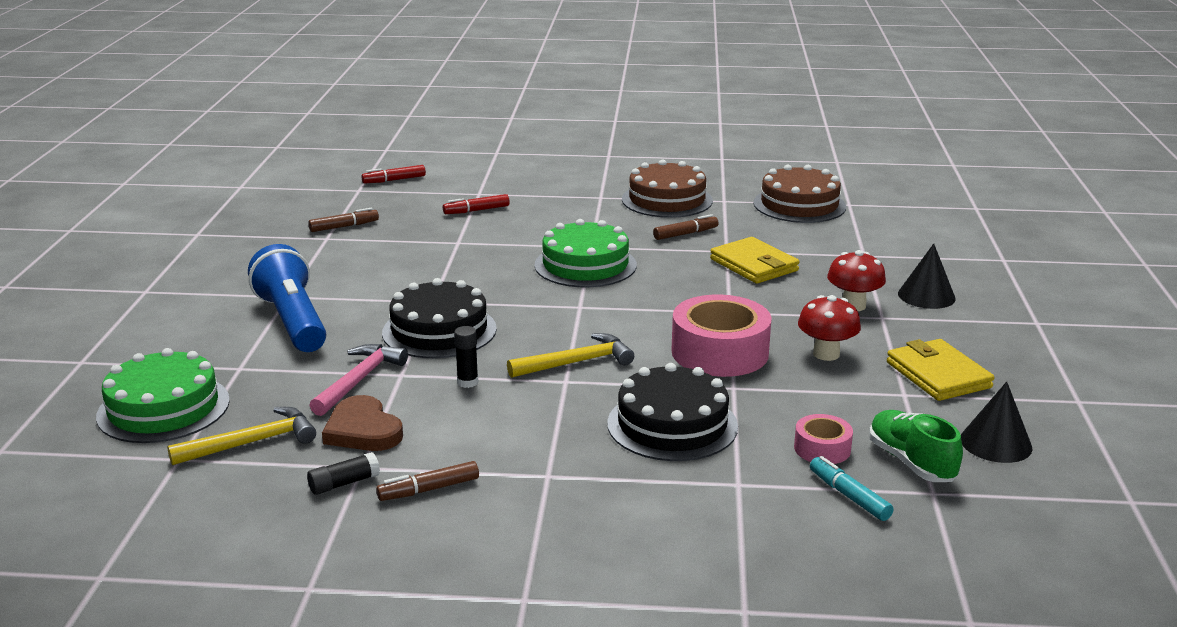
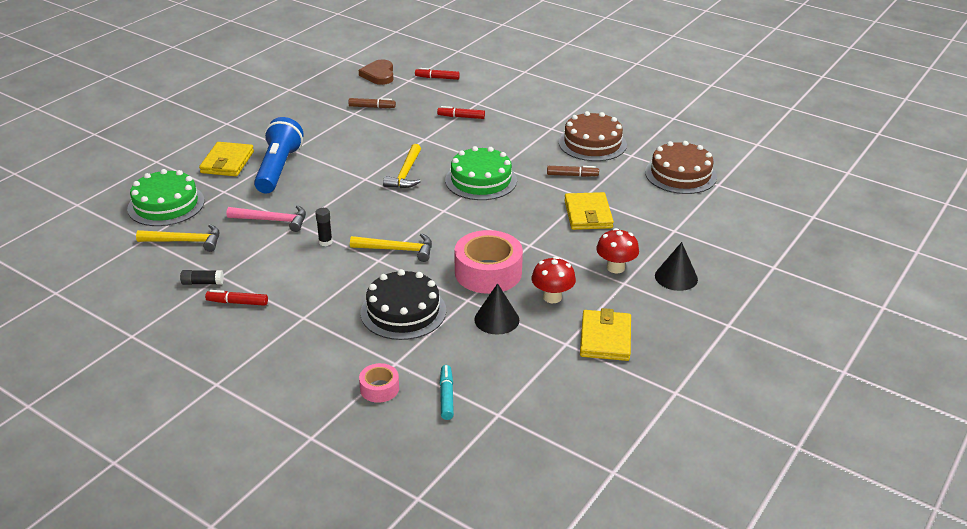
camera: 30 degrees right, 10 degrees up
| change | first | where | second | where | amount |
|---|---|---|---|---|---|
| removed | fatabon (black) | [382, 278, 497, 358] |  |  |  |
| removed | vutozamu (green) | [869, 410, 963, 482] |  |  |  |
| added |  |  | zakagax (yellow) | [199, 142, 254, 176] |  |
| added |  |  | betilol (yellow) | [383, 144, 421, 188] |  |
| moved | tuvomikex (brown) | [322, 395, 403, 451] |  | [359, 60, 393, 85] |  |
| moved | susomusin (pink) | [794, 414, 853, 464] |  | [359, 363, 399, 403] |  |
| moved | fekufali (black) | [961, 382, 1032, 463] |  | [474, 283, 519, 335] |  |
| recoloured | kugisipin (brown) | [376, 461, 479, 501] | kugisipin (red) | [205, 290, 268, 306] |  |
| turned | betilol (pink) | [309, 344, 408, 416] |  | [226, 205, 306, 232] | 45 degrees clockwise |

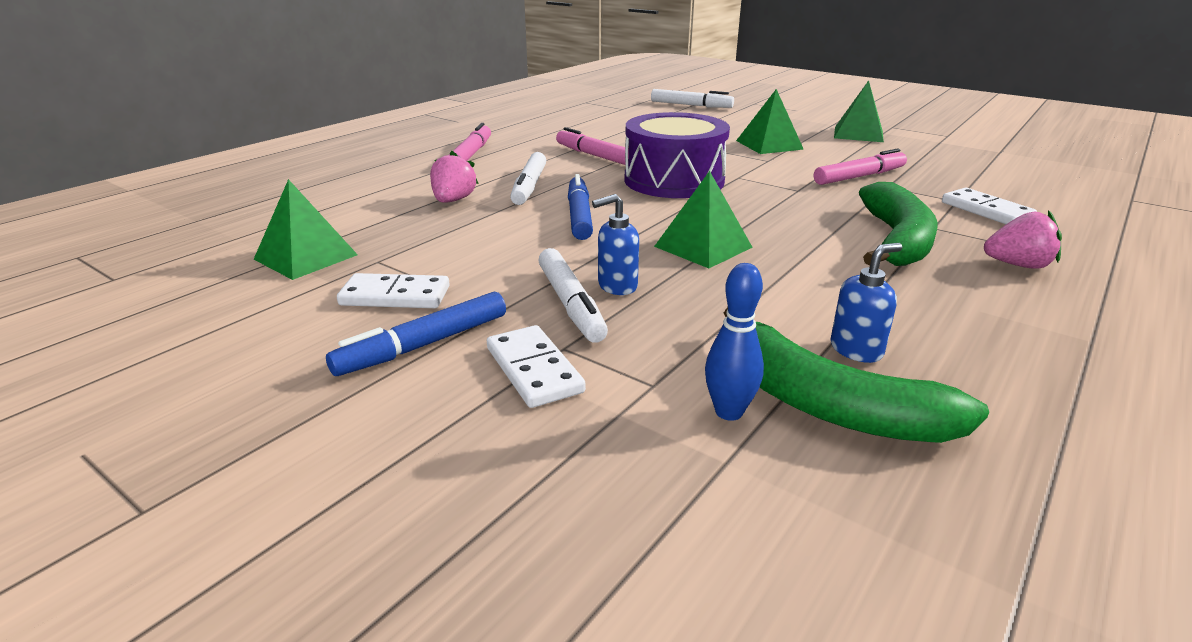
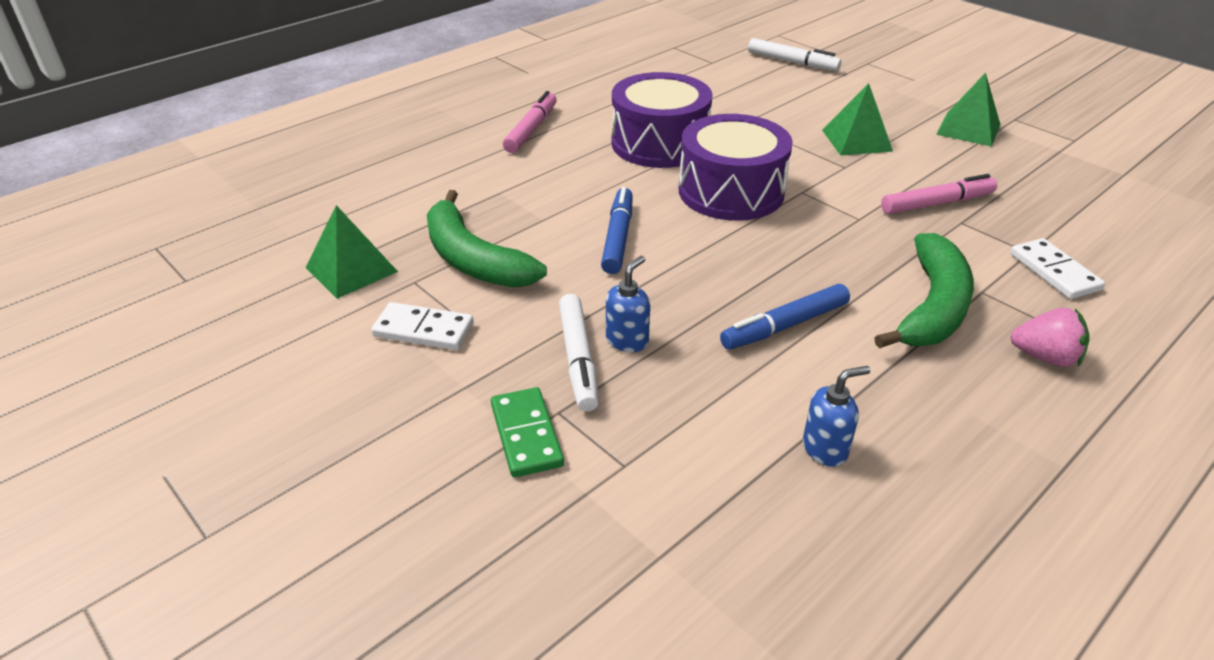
camera: 10 degrees right, 10 degrees up
| change | first | where | second | where | amount |
|---|---|---|---|---|---|
| removed | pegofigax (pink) | [430, 151, 479, 203] |  |  |  |
| removed | kugisipin (white) | [510, 152, 546, 205] |  |  |  |
| removed | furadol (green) | [654, 171, 753, 268] |  |  |  |
| removed | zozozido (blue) | [705, 263, 764, 421] |  |  |  |
| moved | kugisipin (blue) | [326, 292, 506, 376] |  | [720, 284, 850, 350] |  |
| moved | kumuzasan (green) | [724, 307, 989, 443] |  | [427, 190, 547, 288] |  |
| replaced | kugisipin (pink) | [556, 127, 629, 165] | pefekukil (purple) | [612, 72, 713, 168] |  |
| recoloured | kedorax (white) | [487, 325, 586, 408] | kedorax (green) | [491, 387, 564, 478] |  |
| turned | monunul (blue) | [592, 194, 639, 295] |  | [606, 256, 650, 352] | 135 degrees clockwise |

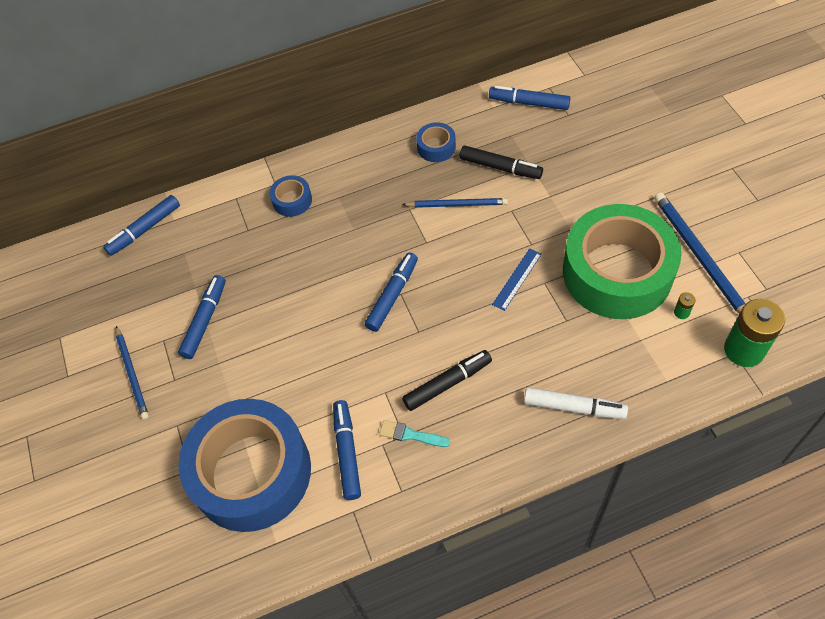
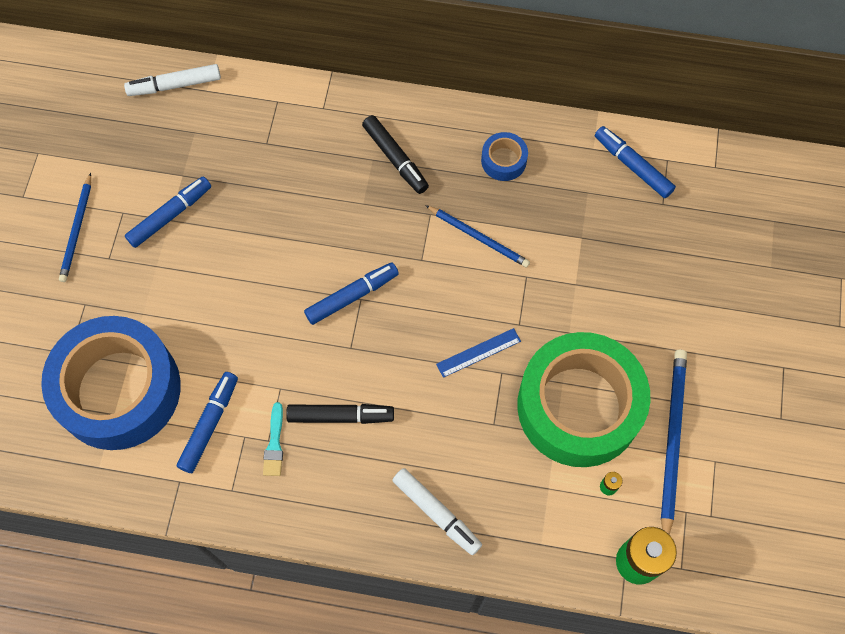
camera: 25 degrees right, 10 degrees up
| change | first | where | second | where | amount |
|---|---|---|---|---|---|
| removed | susomusin (blue) | [270, 175, 312, 217] |  |  |  |
| moved | kugisipin (black) | [460, 145, 543, 179] |  | [362, 115, 429, 194] |  |
| recoloured | kugisipin (blue) | [103, 195, 180, 256] | kugisipin (white) | [124, 64, 221, 96] |  |
| turned | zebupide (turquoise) | [379, 420, 450, 447] |  | [263, 402, 283, 476] | 135 degrees counterclockwise |

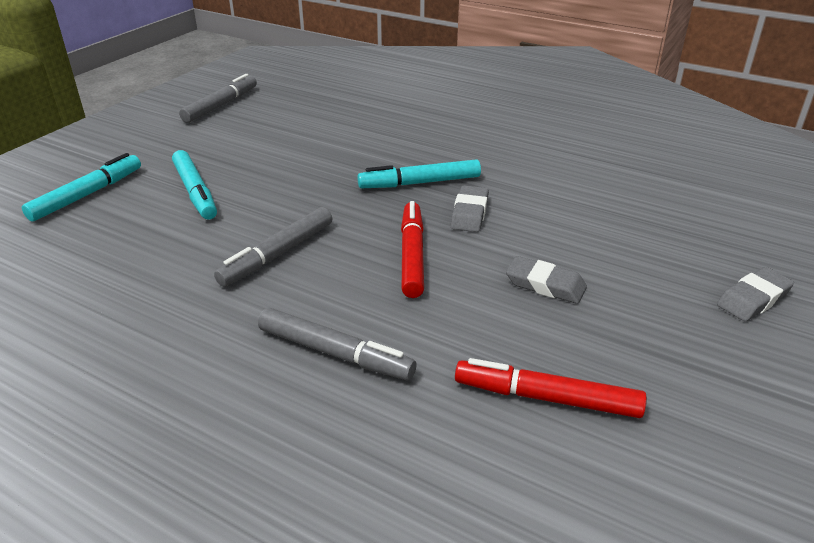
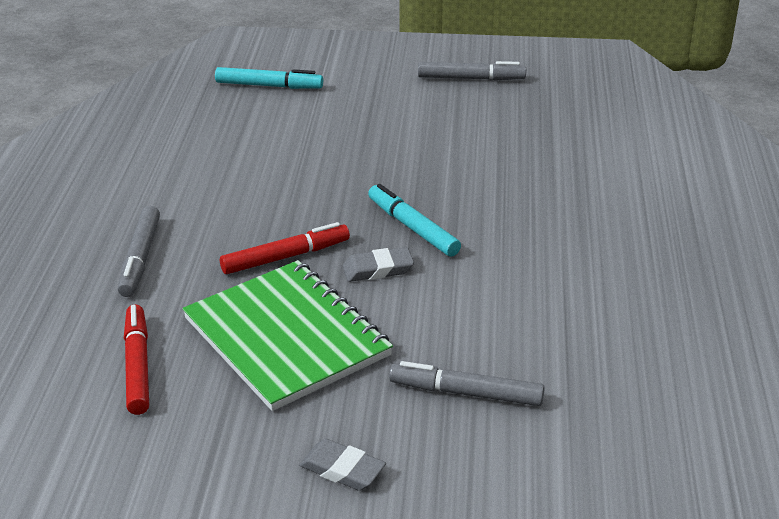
camera: 65 degrees right, 0 degrees up
| change | first | where | second | where | amount |
|---|---|---|---|---|---|
| removed | kugisipin (turquoise) | [172, 150, 217, 219] |  |  |  |
| moved | kugisipin (grey) | [214, 207, 332, 287] |  | [389, 361, 545, 406] |  |
| replaced | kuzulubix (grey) | [506, 256, 587, 304] | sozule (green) | [182, 260, 393, 411] |  |

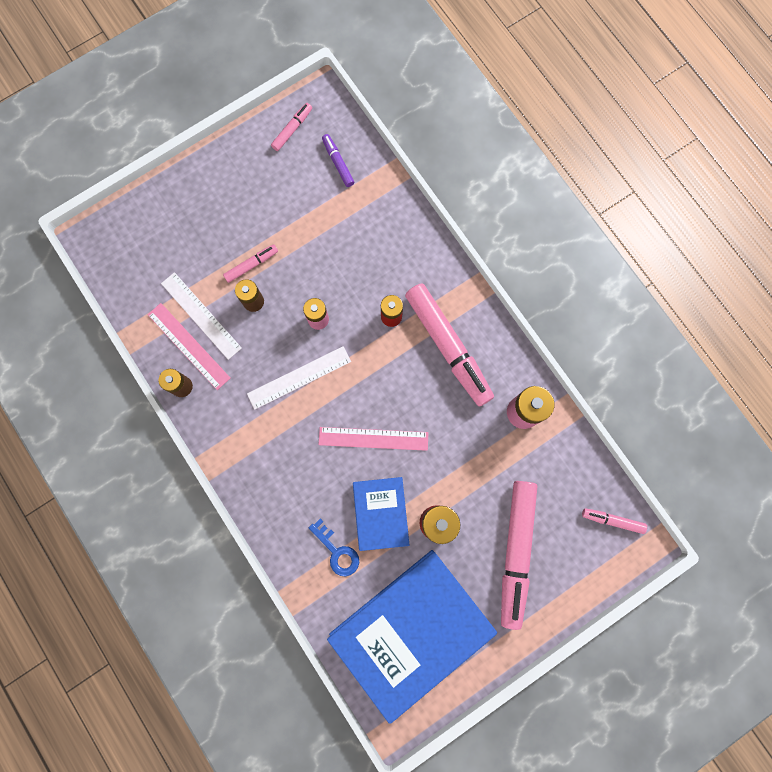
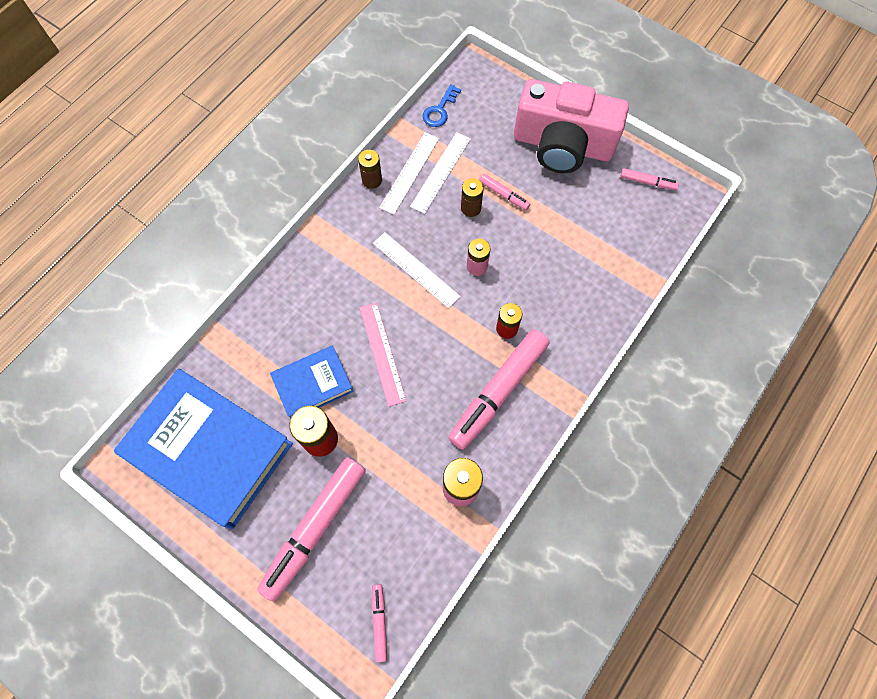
camera: 70 degrees right, 10 degrees down
| change | first | where | second | where | amount |
|---|---|---|---|---|---|
| removed | kugisipin (purple) | [322, 134, 355, 187] |  |  |  |
| added |  |  | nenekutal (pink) | [514, 79, 629, 173] |  |
| moved | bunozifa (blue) | [309, 518, 359, 576] |  | [423, 84, 461, 127] |  |
| recoloured | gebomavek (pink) | [147, 303, 230, 390] | gebomavek (white) | [379, 132, 439, 215] |  |
| turned | kugisipin (pink) | [501, 481, 538, 630] |  | [257, 457, 366, 602] | 45 degrees counterclockwise |

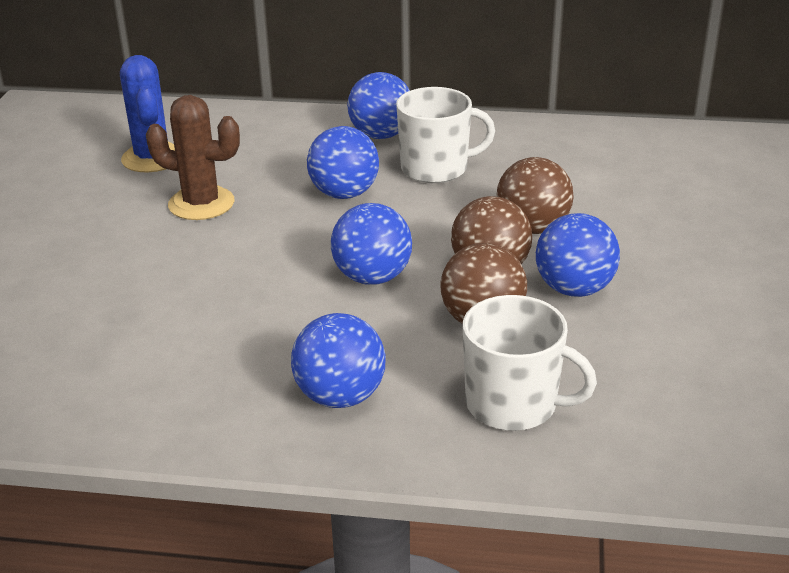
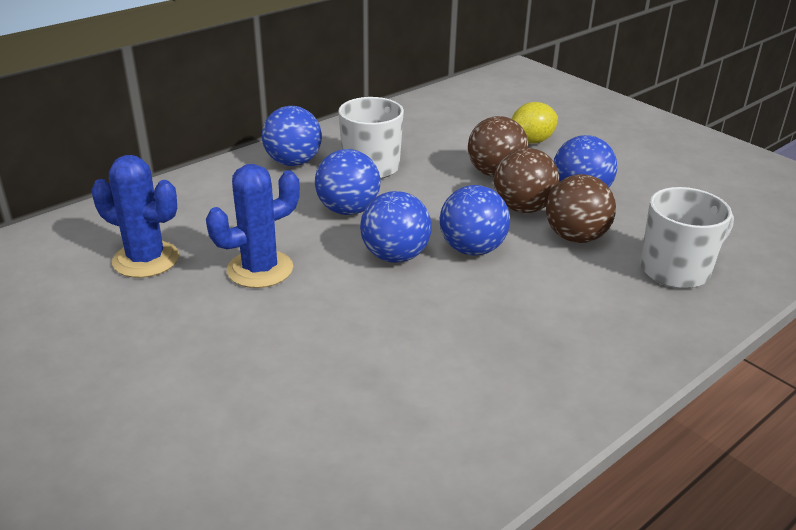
camera: 50 degrees left, 0 degrees up
| change | first | where | second | where | amount |
|---|---|---|---|---|---|
| added |  |  | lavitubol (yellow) | [512, 102, 558, 144] |  |
| moved | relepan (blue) | [291, 313, 386, 408] |  | [360, 191, 431, 263] |  |
| recoloured | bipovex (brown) | [146, 95, 240, 220] | bipovex (blue) | [206, 164, 300, 288] |  |

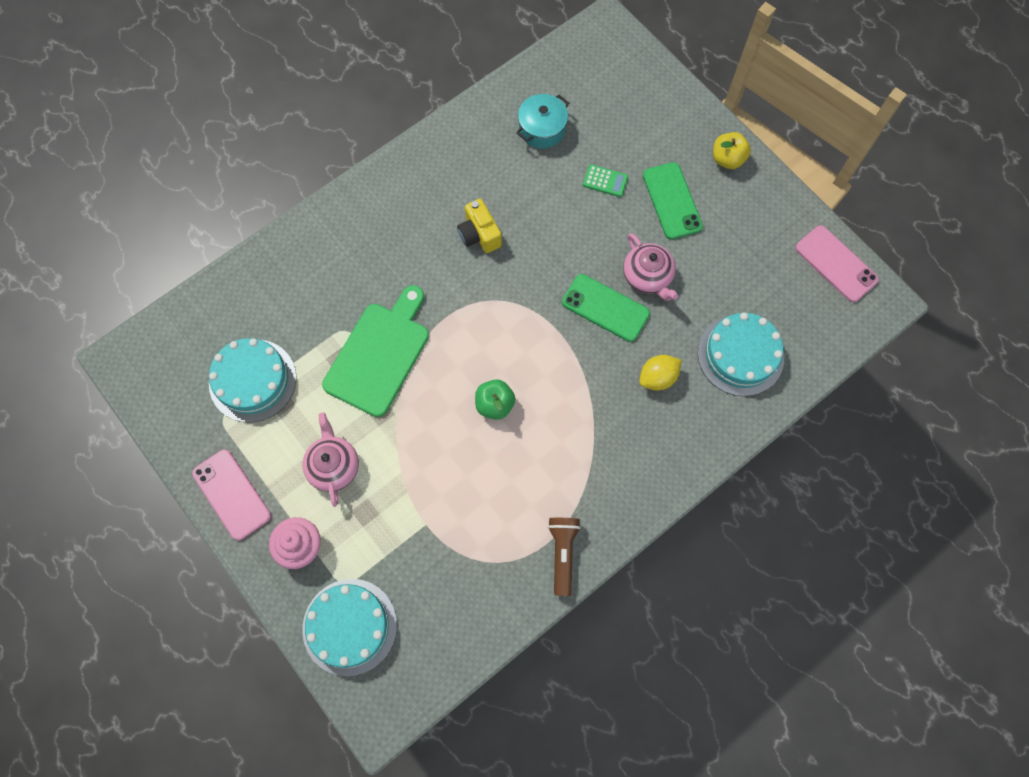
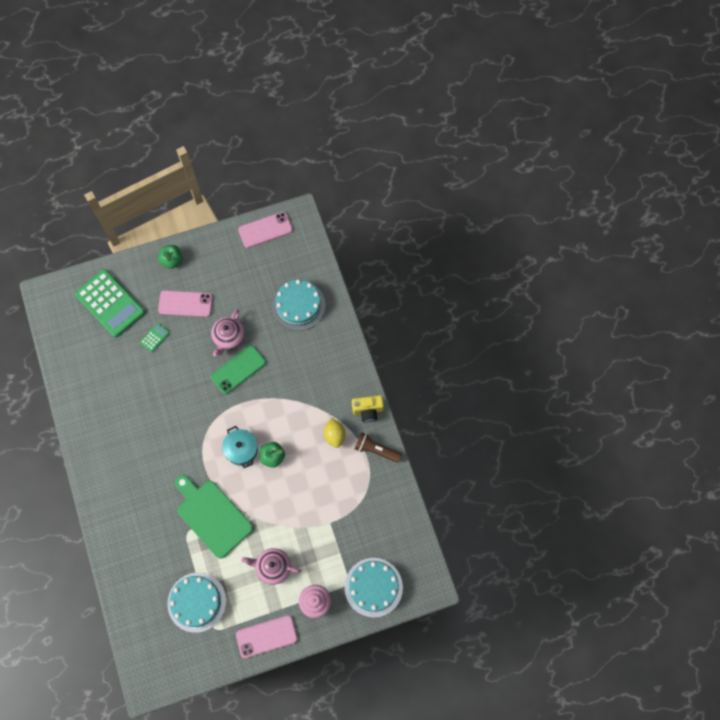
camera: 70 degrees left, 0 degrees up
| change | first | where | second | where | amount |
|---|---|---|---|---|---|
| added |  |  | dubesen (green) | [75, 269, 145, 338] |  |
| moved | nenekutal (yellow) | [457, 199, 502, 253] |  | [352, 395, 384, 422] |  |
| moved | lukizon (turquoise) | [516, 94, 569, 149] |  | [222, 426, 258, 468] |  |
| moved | lavitubol (yellow) | [639, 355, 682, 391] |  | [324, 418, 345, 448] |  |
| recoloured | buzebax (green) | [643, 162, 703, 240] | buzebax (pink) | [158, 290, 213, 317] |  |
| recoloured | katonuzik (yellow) | [713, 132, 751, 169] | katonuzik (green) | [158, 245, 183, 269] |  |
| turned | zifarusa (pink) | [624, 233, 678, 301] |  | [211, 309, 245, 356] | 120 degrees clockwise |

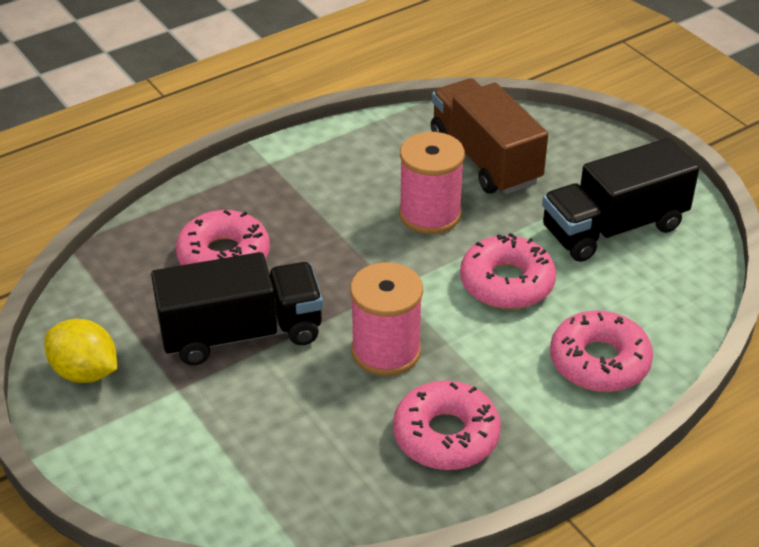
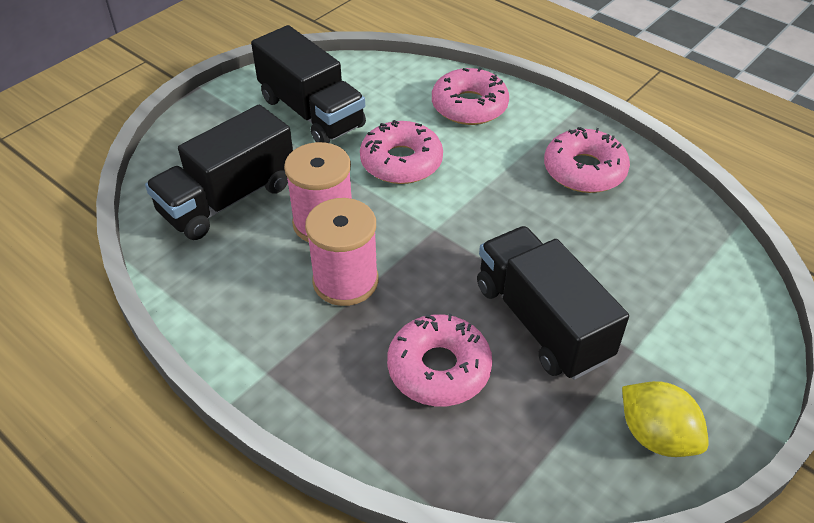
camera: 105 degrees left, 5 degrees up
| change | first | where | second | where | amount |
|---|---|---|---|---|---|
| moved | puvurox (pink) | [350, 262, 423, 376] |  | [305, 198, 378, 306] |  |
| recoloured | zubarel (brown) | [431, 78, 548, 195] | zubarel (black) | [145, 105, 293, 240] |  |
| turned | lavitubol (yellow) | [44, 319, 117, 383] |  | [622, 381, 709, 457] | 60 degrees counterclockwise |

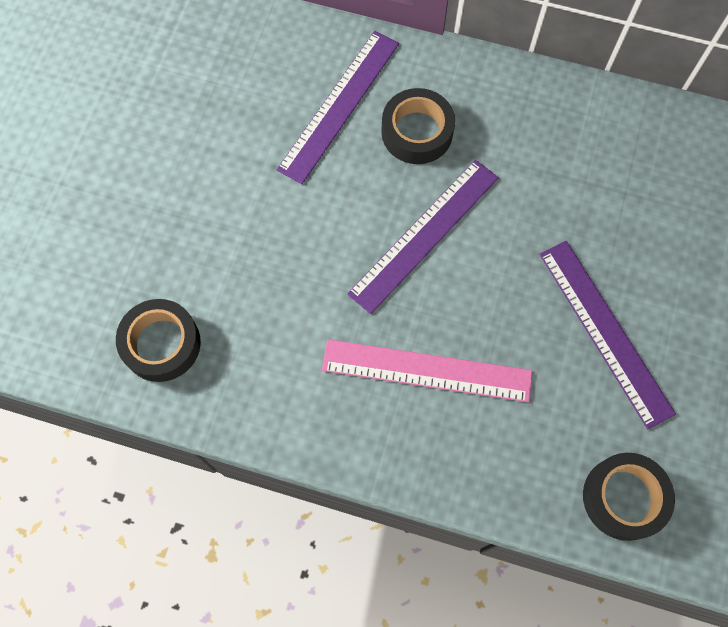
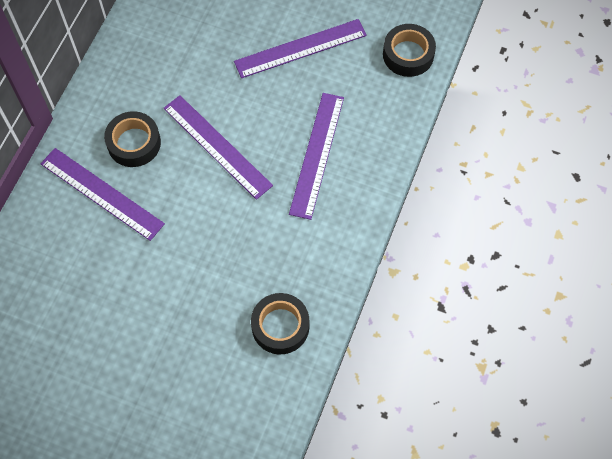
camera: 85 degrees left, 5 degrees down
| change | first | where | second | where | amount |
|---|---|---|---|---|---|
| recoloured | gebomavek (pink) | [322, 339, 533, 402] | gebomavek (purple) | [289, 93, 344, 220] |  |

